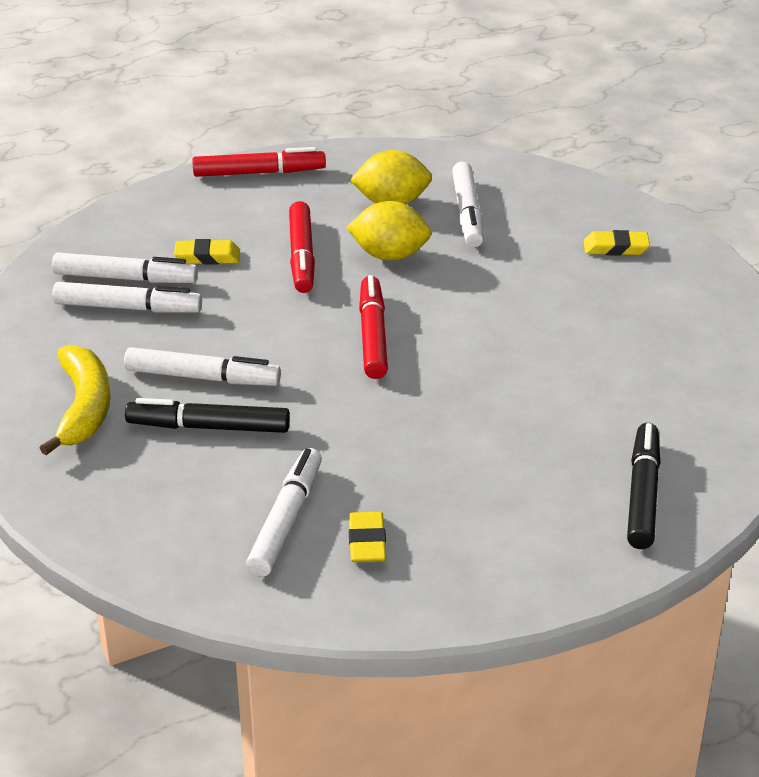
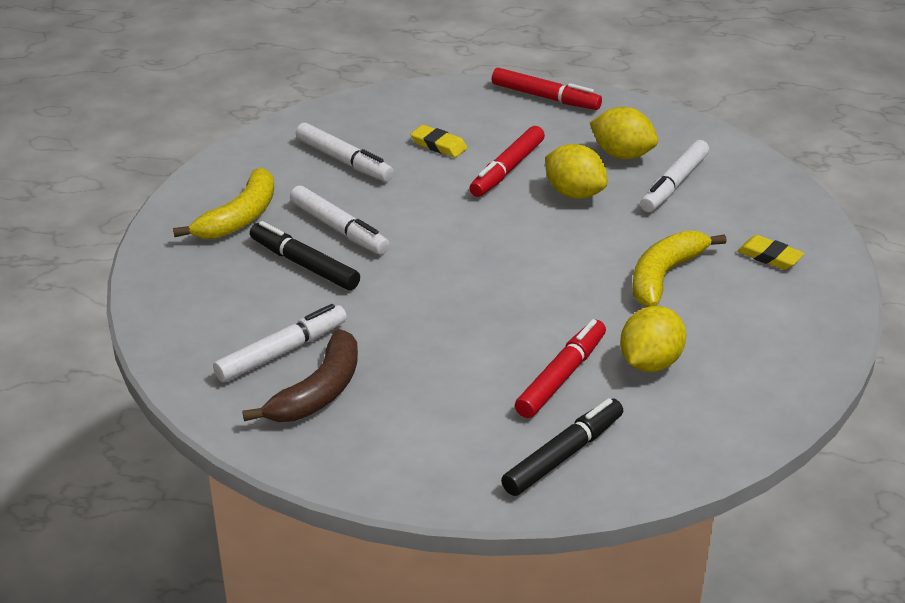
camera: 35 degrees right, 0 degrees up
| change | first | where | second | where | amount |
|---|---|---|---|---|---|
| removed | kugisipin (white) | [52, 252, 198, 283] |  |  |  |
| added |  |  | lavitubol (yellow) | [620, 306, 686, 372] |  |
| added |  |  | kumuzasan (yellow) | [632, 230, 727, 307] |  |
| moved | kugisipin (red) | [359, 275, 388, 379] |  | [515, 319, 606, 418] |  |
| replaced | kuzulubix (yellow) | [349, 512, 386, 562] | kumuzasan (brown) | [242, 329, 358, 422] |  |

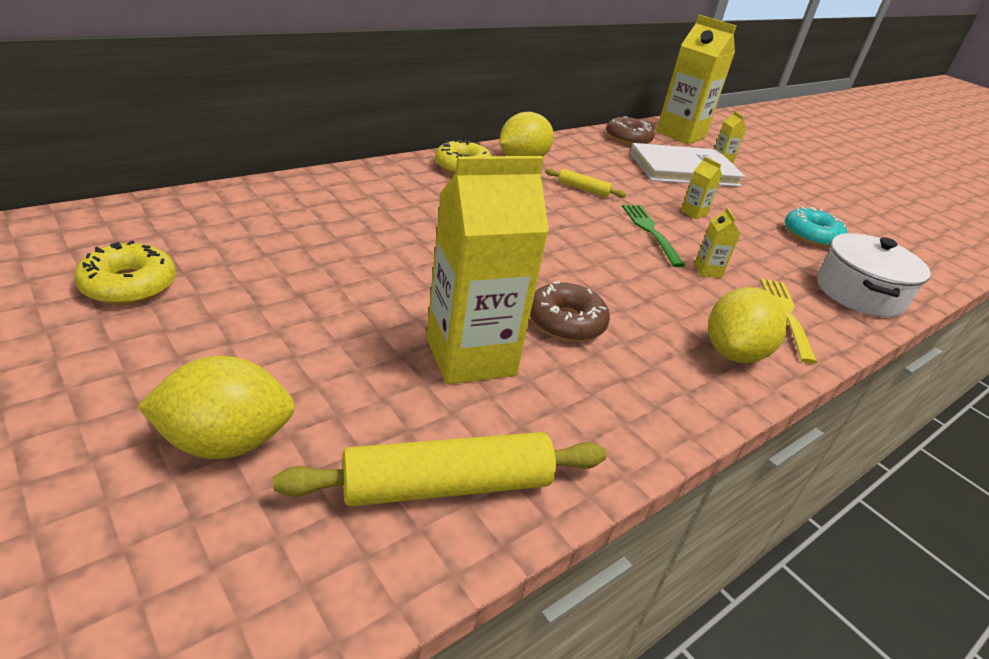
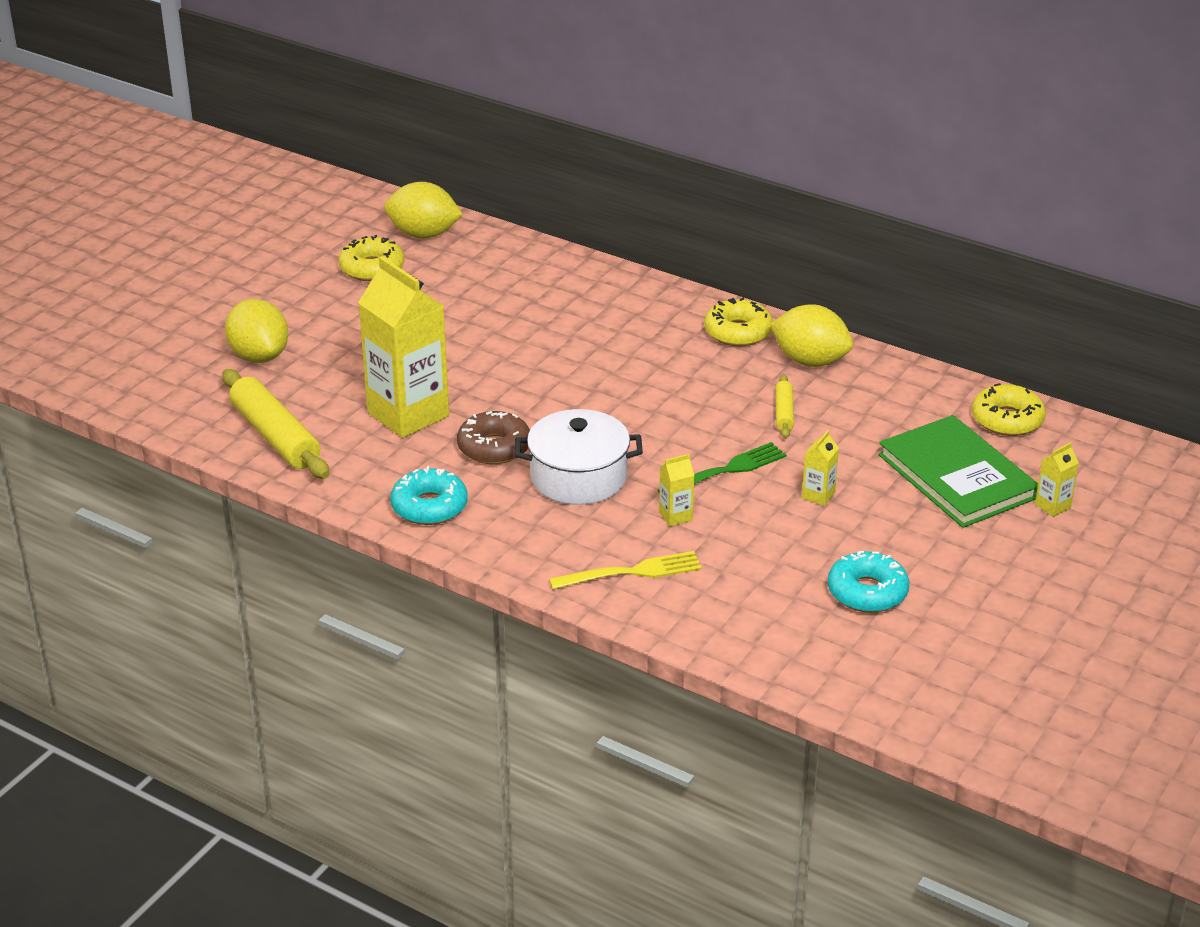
camera: 75 degrees right, 0 degrees up
| change | first | where | second | where | amount |
|---|---|---|---|---|---|
| removed | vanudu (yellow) | [656, 15, 736, 145] |  |  |  |
| added |  |  | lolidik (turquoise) | [390, 466, 468, 525] |  |
| moved | lavitubol (yellow) | [708, 287, 787, 363] |  | [384, 182, 463, 238] |  |
| moved | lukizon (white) | [817, 233, 931, 317] |  | [515, 409, 643, 505] |  |
| recoloured | lolidik (brown) | [606, 116, 655, 146] | lolidik (yellow) | [972, 383, 1046, 436] |  |
| recoloured | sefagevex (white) | [630, 143, 745, 187] | sefagevex (green) | [878, 415, 1038, 528] |  |

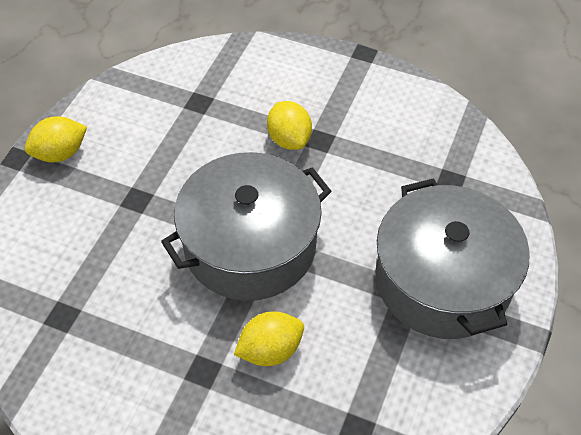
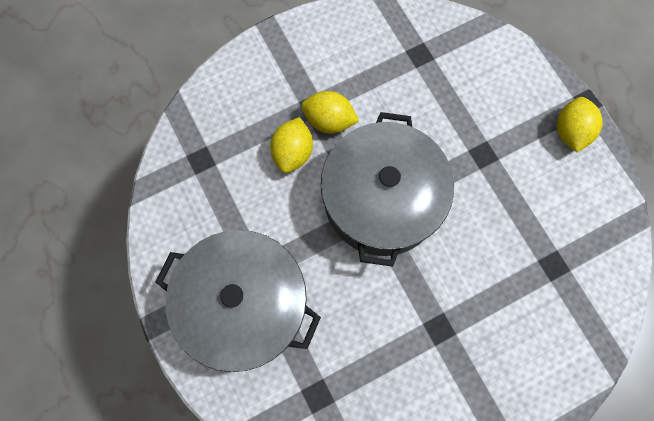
camera: 130 degrees right, 20 degrees up
| change | first | where | second | where | amount |
|---|---|---|---|---|---|
| moved | lavitubol (yellow) | [267, 101, 312, 150] |  | [301, 91, 359, 134] |  |

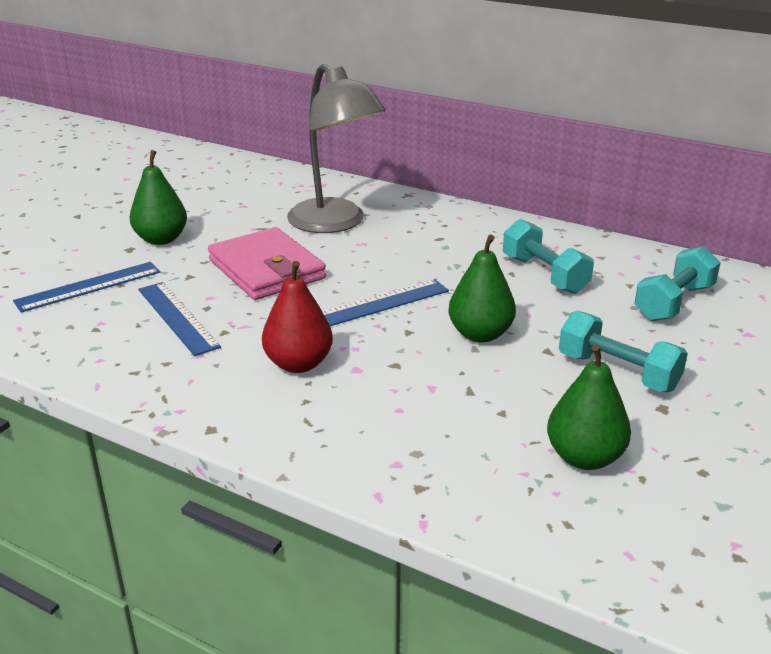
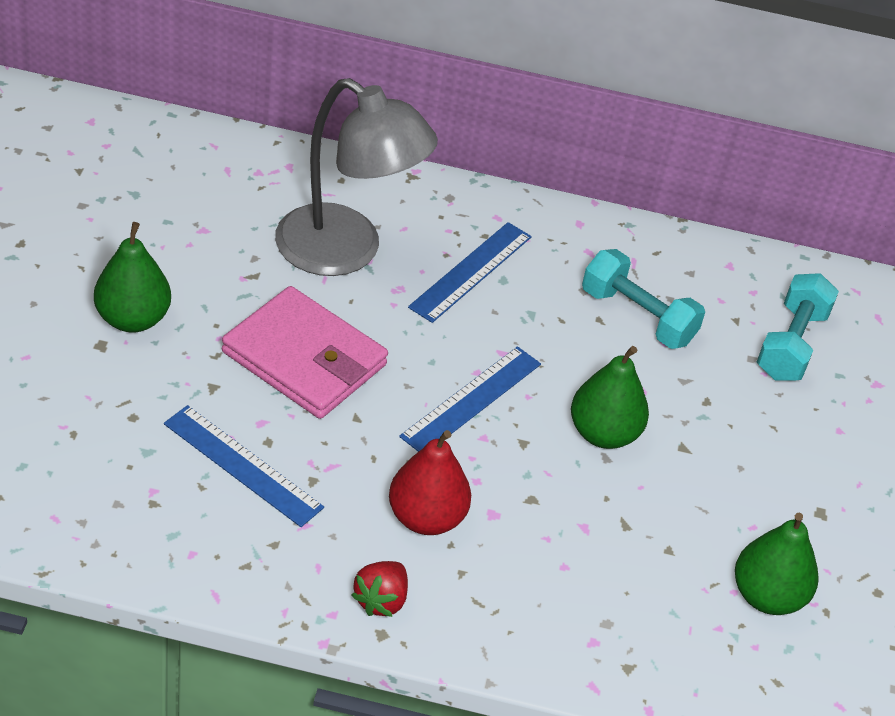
camera: 25 degrees left, 15 degrees up
| change | first | where | second | where | amount |
|---|---|---|---|---|---|
| removed | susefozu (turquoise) | [559, 311, 688, 392] |  |  |  |
| added |  |  | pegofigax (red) | [351, 561, 408, 617] |  |
| moved | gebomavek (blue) | [13, 262, 160, 313] |  | [408, 222, 532, 323] |  |

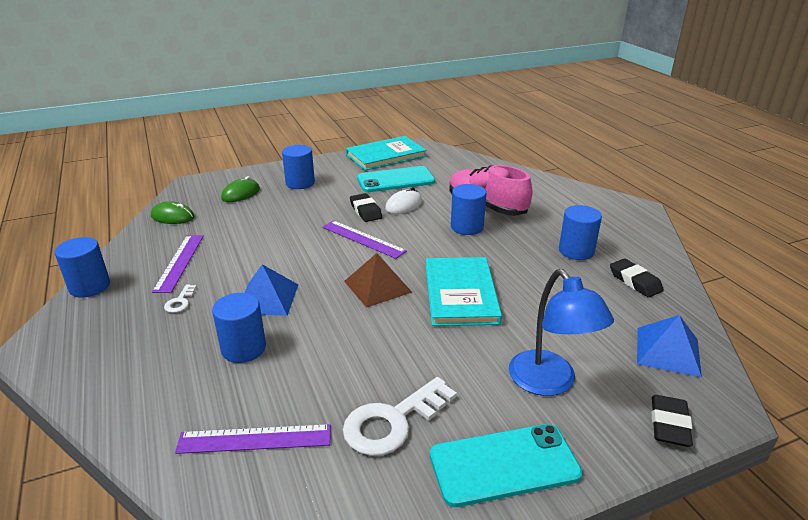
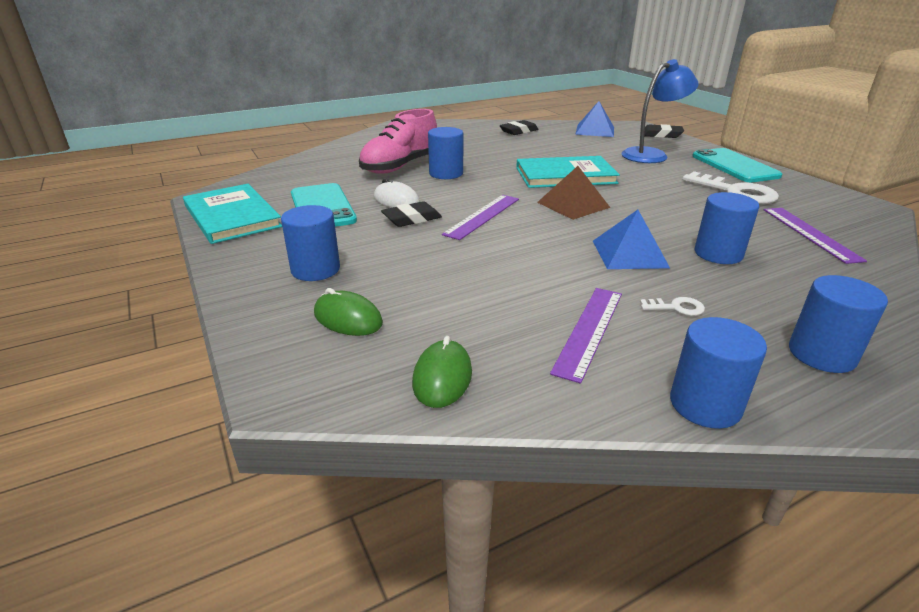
camera: 95 degrees left, 0 degrees up
| change | first | where | second | where | amount |
|---|---|---|---|---|---|
| moved | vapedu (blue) | [559, 205, 602, 260] |  | [789, 275, 888, 373] |  |
| turned | gebomavek (purple) | [152, 235, 204, 293] |  | [550, 288, 622, 384] | 60 degrees counterclockwise |

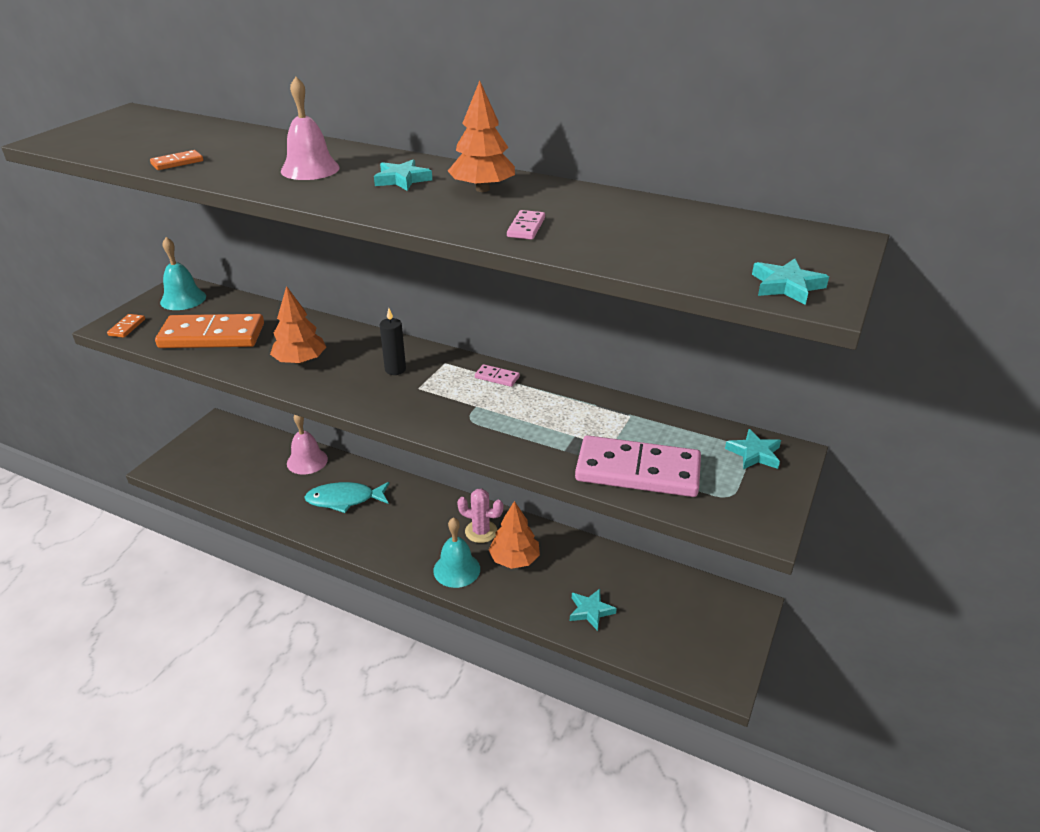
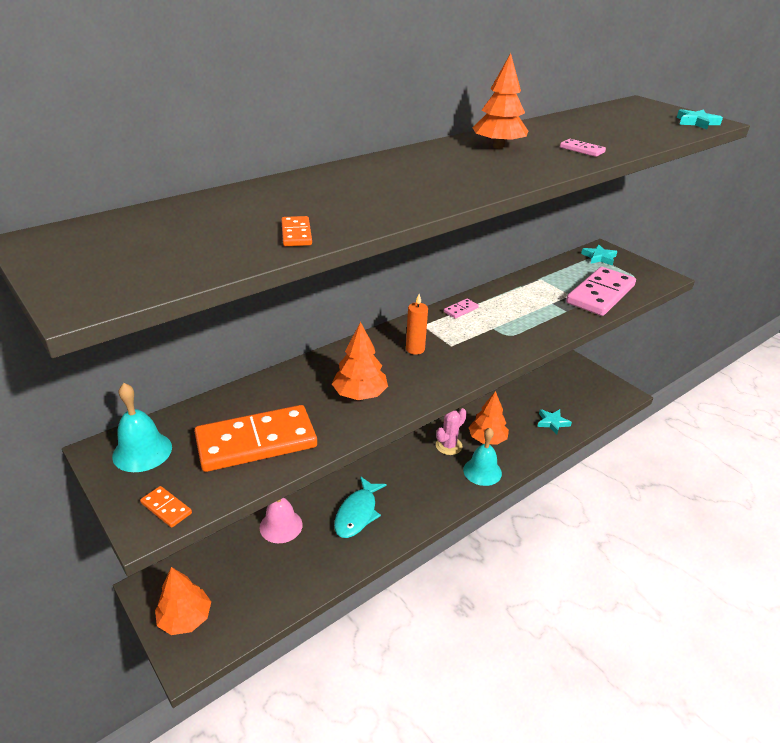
camera: 65 degrees left, 0 degrees up
| change | first | where | second | where | amount |
|---|---|---|---|---|---|
| removed | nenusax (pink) | [281, 77, 340, 180] |  |  |  |
| removed | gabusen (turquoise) | [374, 159, 432, 191] |  |  |  |
| added |  |  | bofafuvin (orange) | [155, 567, 211, 635] |  |
| recoloured | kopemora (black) | [380, 308, 406, 375] | kopemora (orange) | [406, 294, 428, 355] |  |
| turned | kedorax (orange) | [155, 314, 264, 348] |  | [194, 405, 317, 472] | 45 degrees clockwise |

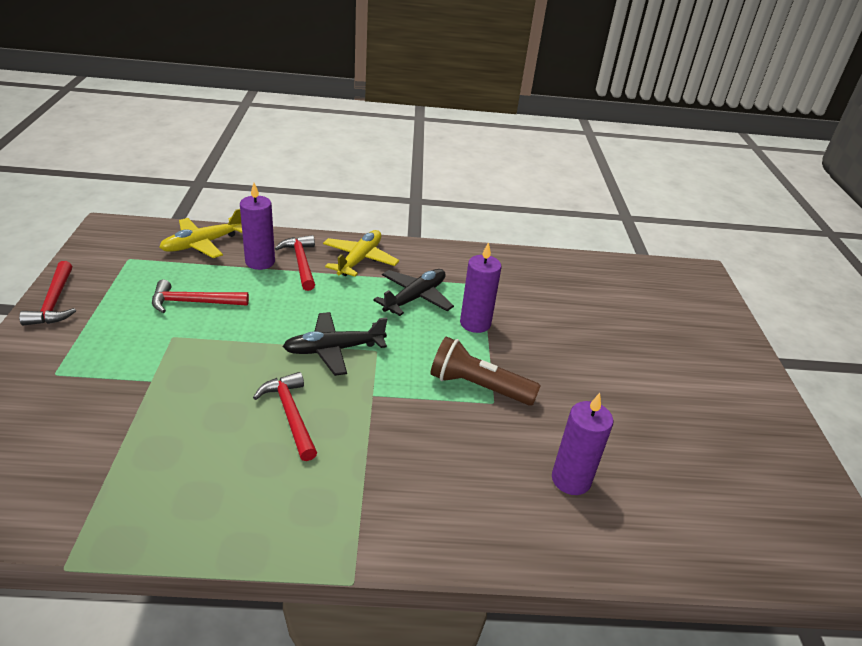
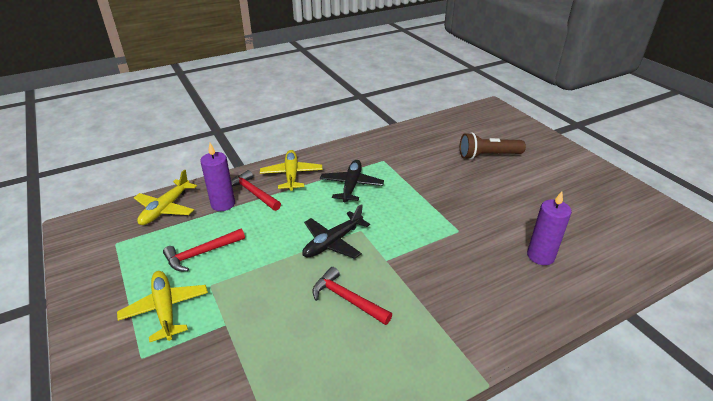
camera: 25 degrees left, 0 degrees up
| change | first | where | second | where | amount |
|---|---|---|---|---|---|
| removed | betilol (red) | [19, 261, 76, 325] |  |  |  |
| removed | kopemora (purple) | [460, 242, 501, 333] |  |  |  |
| added |  |  | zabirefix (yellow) | [117, 271, 208, 342] |  |
| moved | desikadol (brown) | [430, 336, 541, 406] |  | [460, 132, 526, 160] |  |

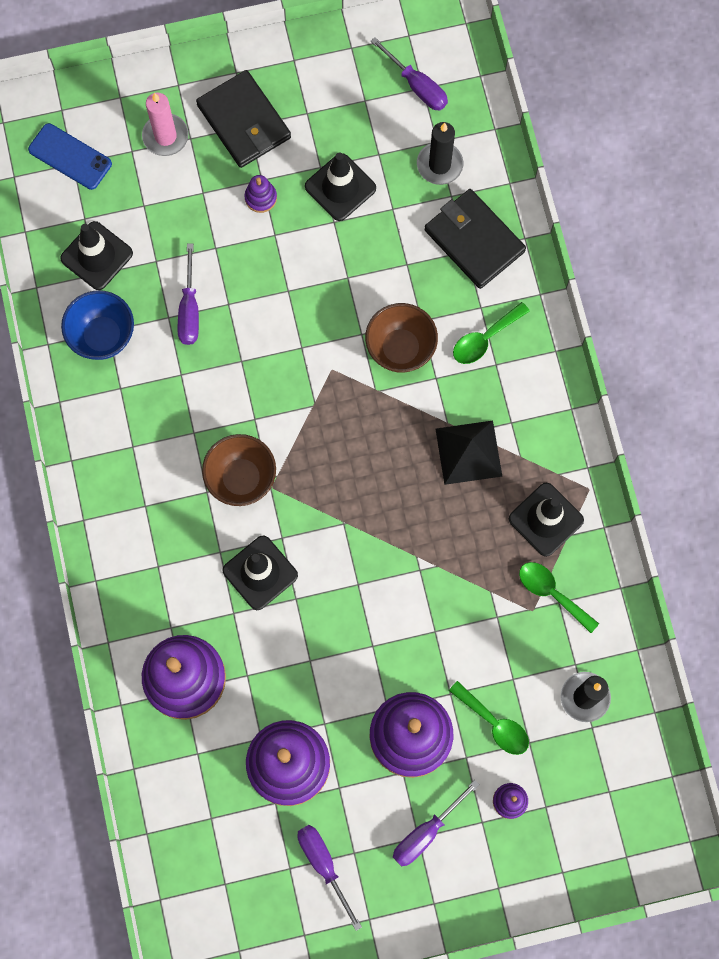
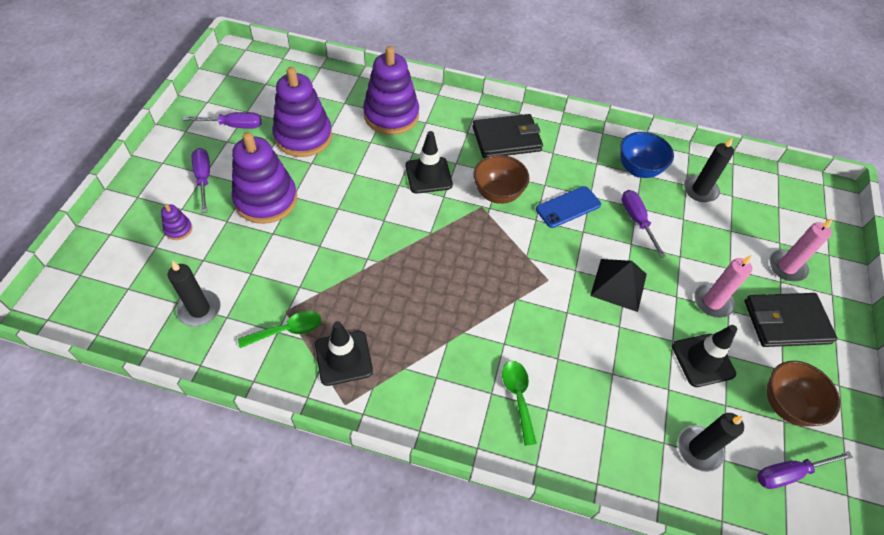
camera: 115 degrees right, 20 degrees down
| change | first | where | second | where | amount |
|---|---|---|---|---|---|
| removed | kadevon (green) | [449, 681, 529, 755] |  |  |  |
| moved | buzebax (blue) | [28, 123, 112, 190] |  | [536, 186, 601, 228] |  |
| moved | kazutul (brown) | [365, 303, 438, 373] |  | [767, 361, 840, 427] |  |
| moved | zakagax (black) | [425, 189, 526, 289] |  | [473, 114, 543, 158] |  |
| moved | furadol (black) | [436, 421, 502, 485] |  | [590, 259, 647, 312] |  |
| replaced | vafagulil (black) | [60, 221, 133, 290] | kopemora (black) | [684, 137, 734, 202] |  |
| replaced | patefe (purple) | [244, 175, 277, 213] | kopemora (pink) | [694, 255, 752, 318] |  |
| turned | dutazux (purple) | [178, 244, 199, 345] |  | [622, 190, 666, 258] | 45 degrees clockwise |

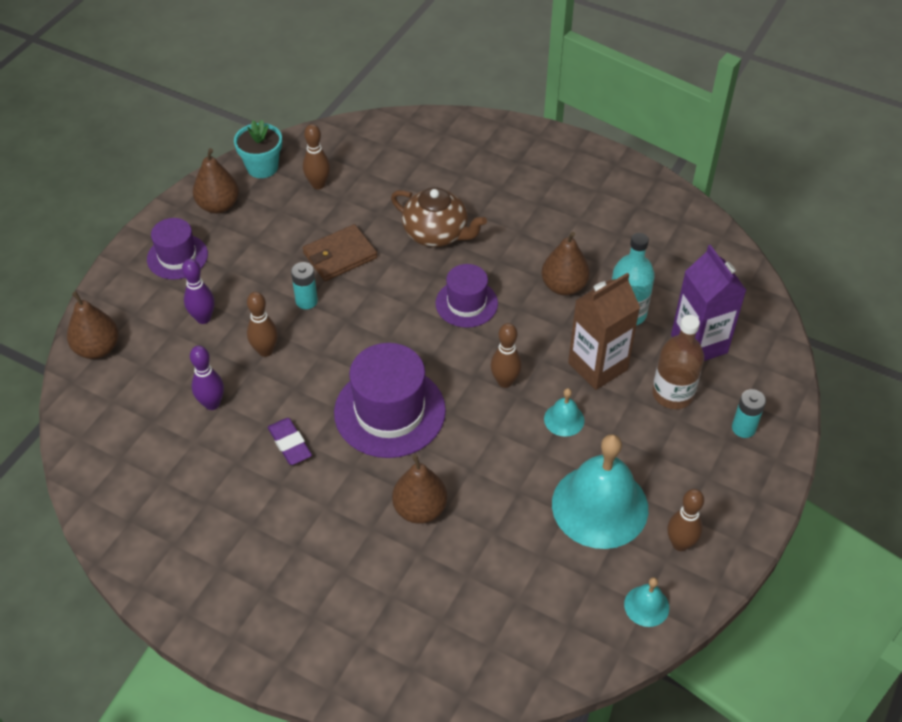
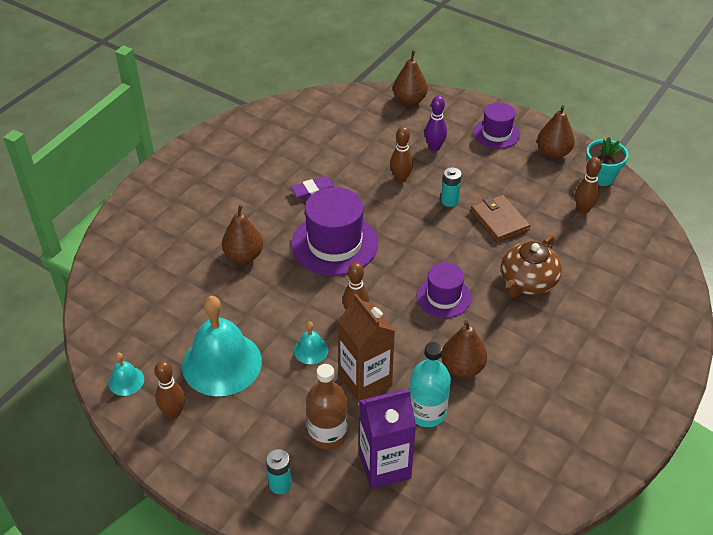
camera: 95 degrees right, 5 degrees down
| change | first | where | second | where | amount |
|---|---|---|---|---|---|
| removed | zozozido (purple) | [190, 346, 224, 410] |  |  |  |

